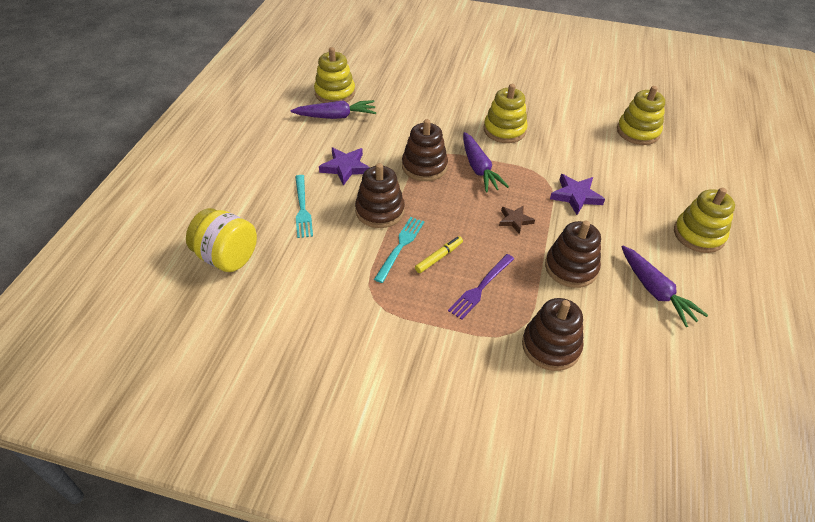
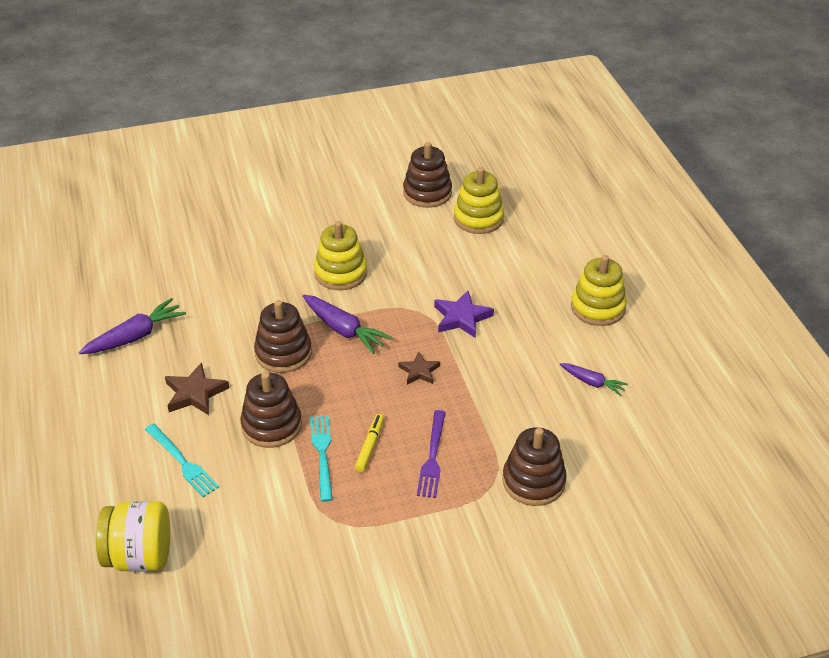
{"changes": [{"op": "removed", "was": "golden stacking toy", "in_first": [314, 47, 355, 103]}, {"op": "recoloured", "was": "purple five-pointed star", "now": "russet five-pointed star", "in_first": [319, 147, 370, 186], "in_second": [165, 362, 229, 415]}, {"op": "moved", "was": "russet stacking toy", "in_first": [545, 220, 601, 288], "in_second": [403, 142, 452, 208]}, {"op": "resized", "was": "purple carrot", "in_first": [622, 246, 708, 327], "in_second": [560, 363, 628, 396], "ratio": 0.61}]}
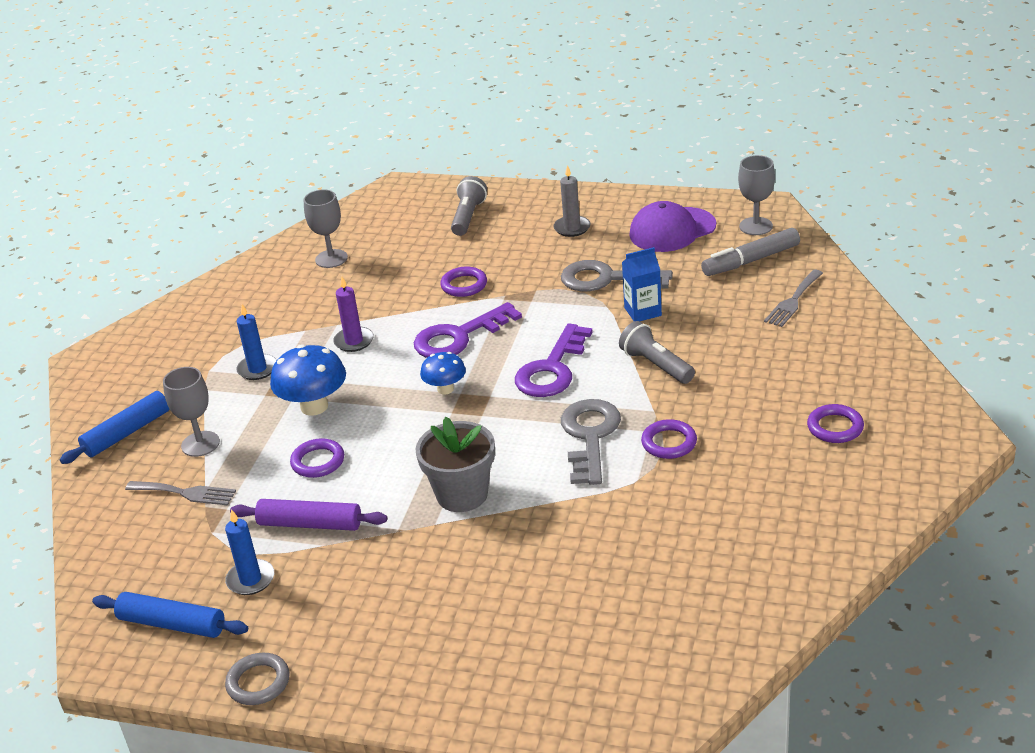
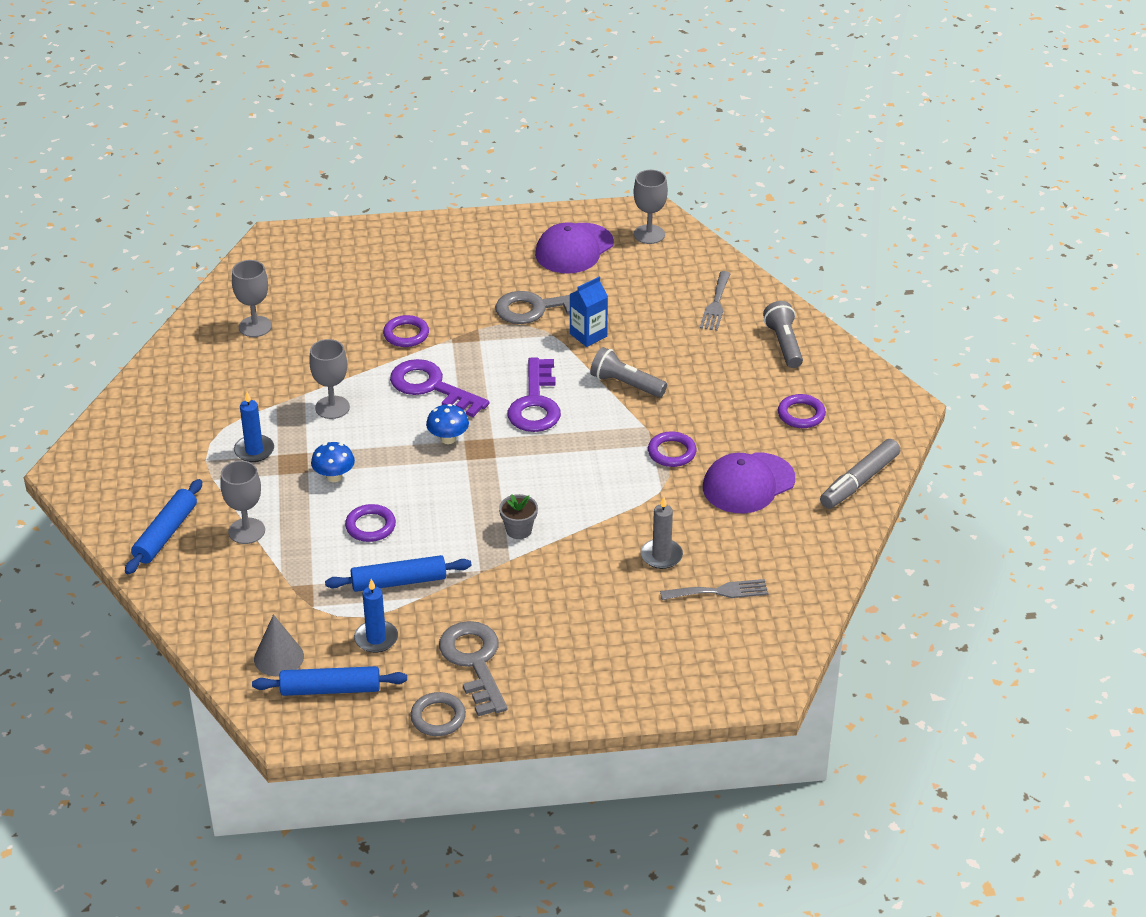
{"changes": [{"op": "moved", "was": "ash-grey candle", "in_first": [553, 165, 591, 237], "in_second": [641, 497, 683, 569]}, {"op": "moved", "was": "ash-grey flashlight", "in_first": [451, 176, 487, 236], "in_second": [763, 301, 803, 368]}, {"op": "moved", "was": "ash-grey marker pen", "in_first": [701, 228, 800, 276], "in_second": [820, 439, 900, 509]}, {"op": "replaced", "was": "purple candle", "now": "ash-grey chalice", "in_first": [333, 276, 374, 352], "in_second": [309, 339, 350, 419]}, {"op": "turned", "was": "purple latchkey", "in_first": [414, 302, 522, 358], "in_second": [390, 359, 489, 417], "clockwise": 90}, {"op": "resized", "was": "cobalt fungus", "in_first": [270, 344, 346, 416], "in_second": [311, 442, 355, 482], "ratio": 0.61}, {"op": "moved", "was": "ash-grey latchkey", "in_first": [561, 399, 621, 485], "in_second": [439, 621, 507, 716]}, {"op": "resized", "was": "ash-grey plant pot", "in_first": [415, 417, 495, 512], "in_second": [499, 494, 538, 539], "ratio": 0.55}, {"op": "moved", "was": "ash-grey fork", "in_first": [125, 481, 236, 505], "in_second": [660, 579, 768, 600]}, {"op": "recoloured", "was": "purple pastry roller", "now": "cobalt pastry roller", "in_first": [230, 499, 387, 531], "in_second": [325, 555, 471, 592]}, {"op": "added", "now": "purple cap", "in_second": [703, 452, 795, 513]}, {"op": "added", "now": "ash-grey cone", "in_second": [254, 614, 304, 676]}]}
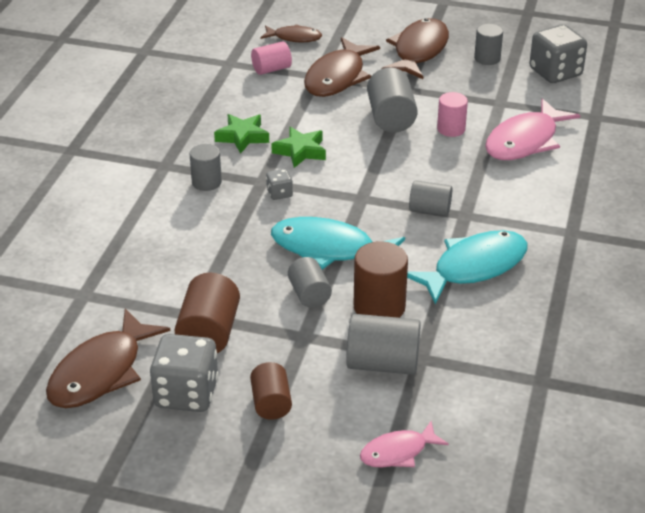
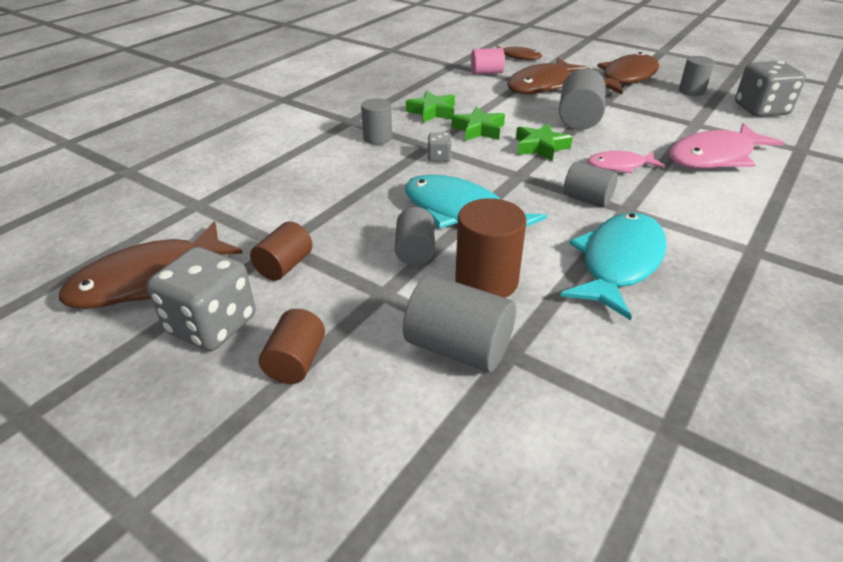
{"changes": [{"op": "removed", "was": "pink cylinder", "in_first": [437, 92, 468, 137]}, {"op": "turned", "was": "turquoise fish", "in_first": [407, 230, 527, 305], "in_second": [560, 213, 667, 321], "clockwise": -45}, {"op": "resized", "was": "russet cylinder", "in_first": [175, 273, 240, 353], "in_second": [250, 221, 312, 281], "ratio": 0.65}, {"op": "moved", "was": "pink fish", "in_first": [360, 421, 449, 468], "in_second": [587, 151, 665, 174]}, {"op": "added", "now": "green five-pointed star", "in_second": [516, 123, 573, 161]}]}
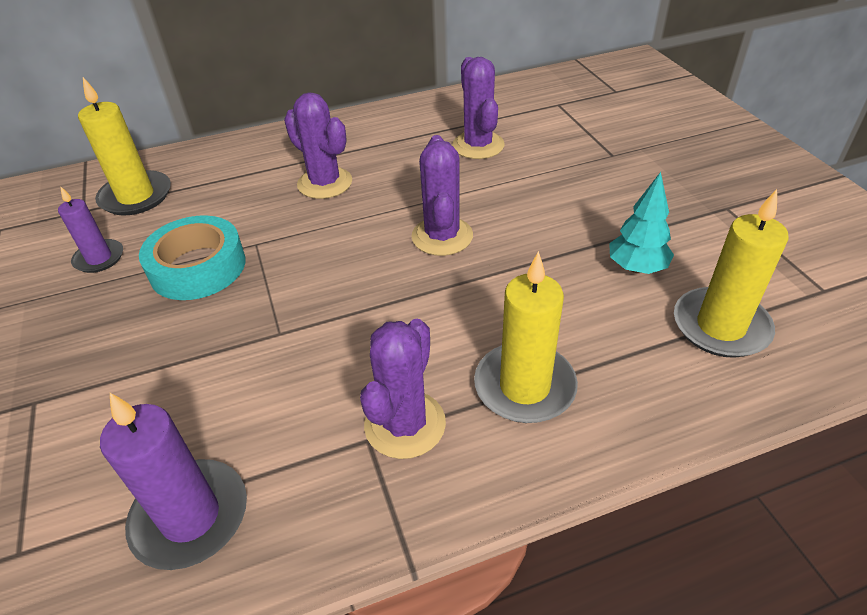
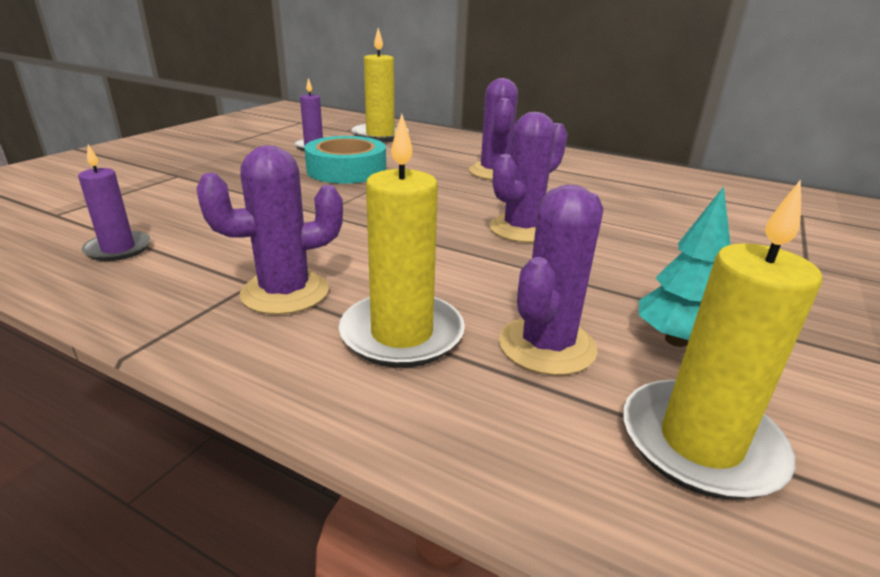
{"changes": [{"op": "moved", "was": "purple cactus", "in_first": [452, 57, 505, 159], "in_second": [499, 185, 603, 376]}, {"op": "resized", "was": "purple candle", "in_first": [100, 393, 247, 570], "in_second": [78, 144, 151, 261], "ratio": 0.62}]}
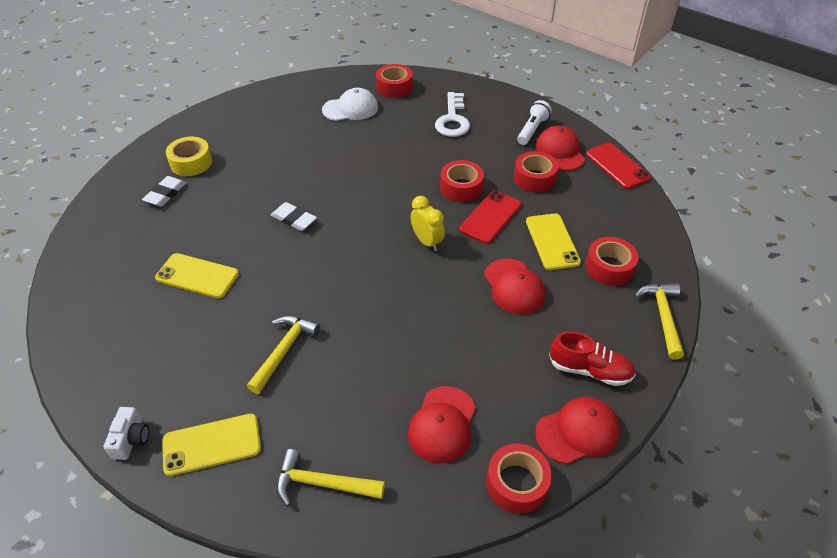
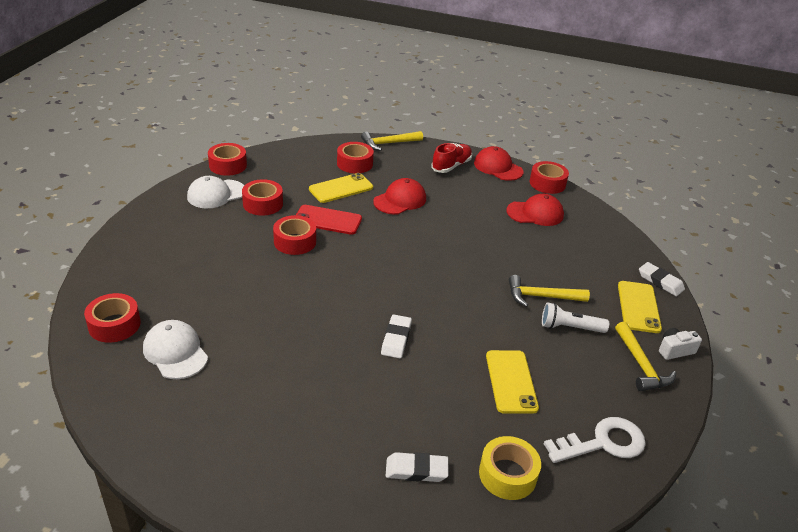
{"changes": [{"op": "moved", "was": "pure white latchkey", "in_first": [435, 92, 470, 137], "in_second": [544, 417, 646, 463]}, {"op": "moved", "was": "pure white flashlight", "in_first": [517, 100, 552, 145], "in_second": [542, 302, 609, 333]}, {"op": "recoloured", "was": "red cap", "now": "pure white cap", "in_first": [536, 126, 585, 171], "in_second": [187, 176, 244, 208]}, {"op": "moved", "was": "golden tape", "in_first": [166, 137, 212, 176], "in_second": [479, 436, 541, 500]}, {"op": "replaced", "was": "red smartphone", "now": "red tape", "in_first": [586, 143, 651, 189], "in_second": [208, 143, 247, 176]}, {"op": "removed", "was": "golden clock", "in_first": [411, 196, 445, 251]}, {"op": "turned", "was": "red lace-up shoe", "in_first": [549, 331, 636, 386], "in_second": [431, 143, 472, 173], "clockwise": 45}, {"op": "turned", "was": "golden smartphone", "in_first": [162, 414, 261, 476], "in_second": [618, 281, 662, 333], "clockwise": 45}, {"op": "moved", "was": "golden claw hammer", "in_first": [276, 449, 385, 506], "in_second": [615, 322, 676, 391]}, {"op": "added", "now": "pure white eraser", "in_second": [639, 262, 685, 296]}]}
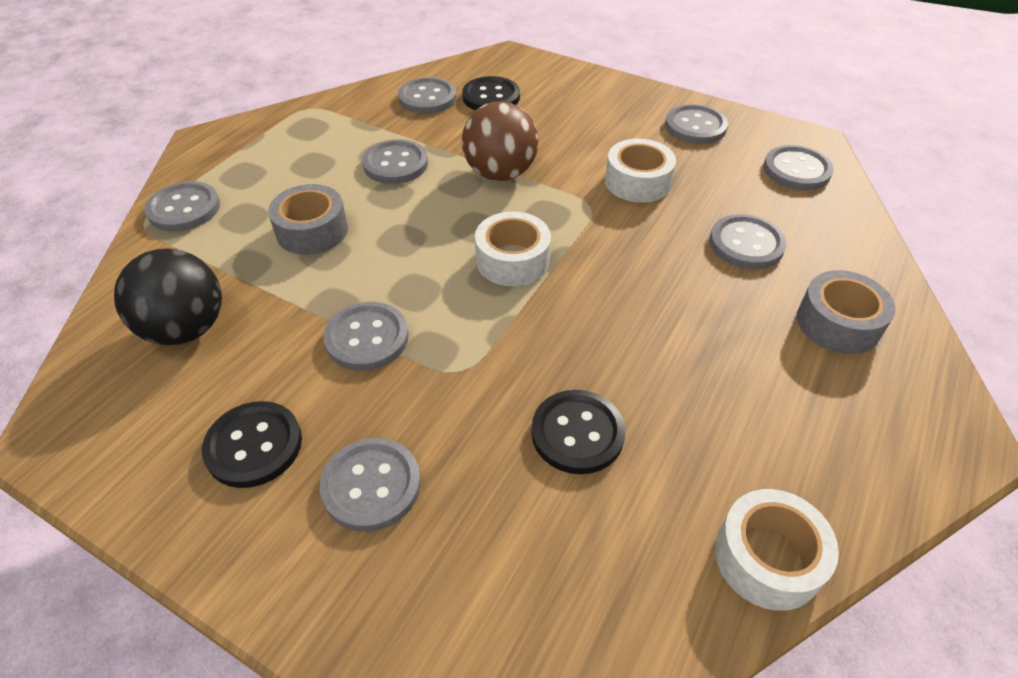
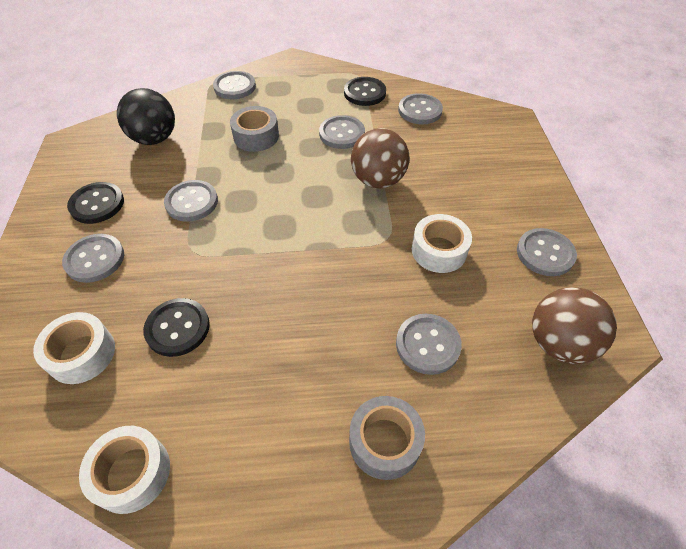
{"changes": [{"op": "moved", "was": "ebony button", "in_first": [462, 76, 520, 110], "in_second": [344, 77, 386, 106]}, {"op": "replaced", "was": "ash-grey button", "now": "russet play ball", "in_first": [763, 145, 834, 190], "in_second": [532, 287, 617, 364]}, {"op": "moved", "was": "pure white tape", "in_first": [475, 211, 551, 286], "in_second": [33, 312, 115, 384]}]}
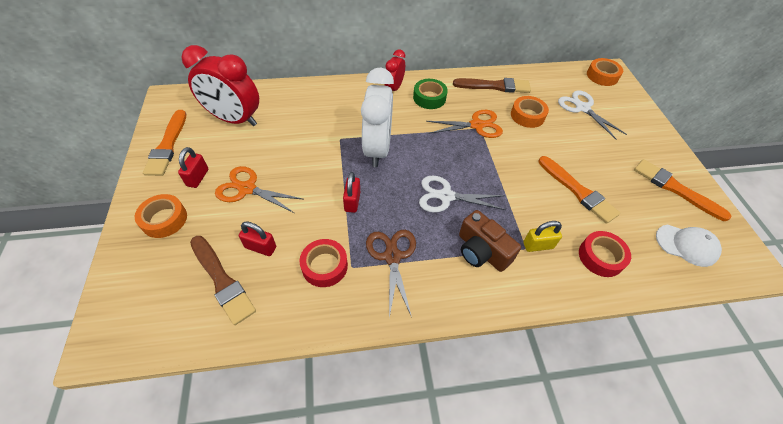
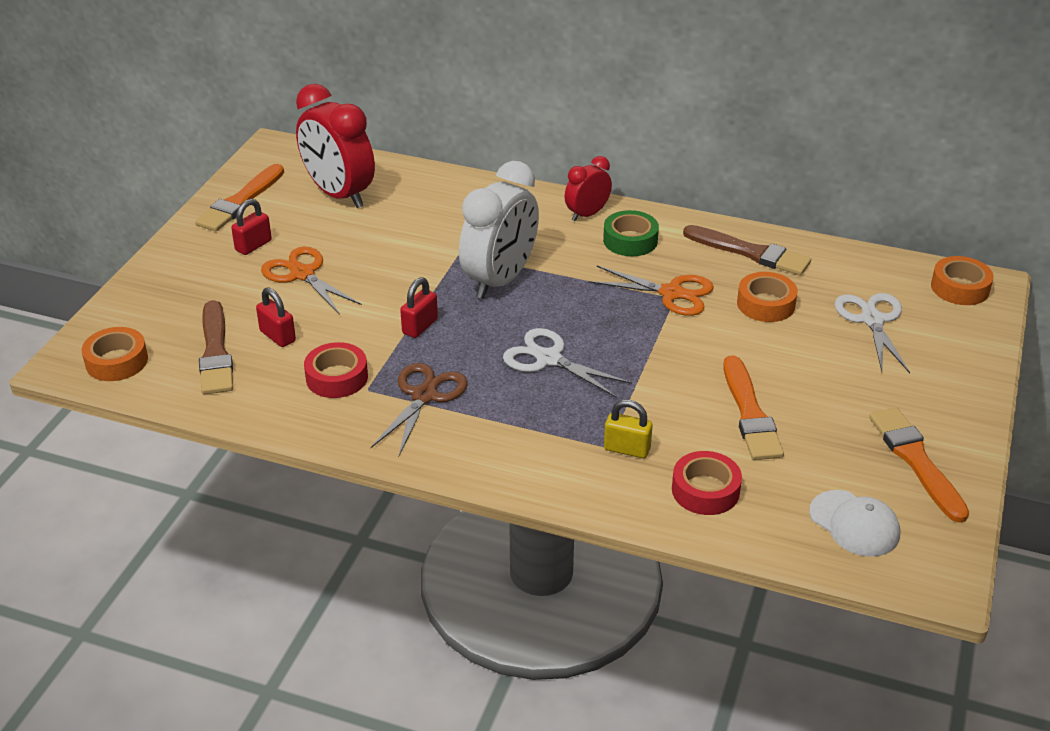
{"changes": [{"op": "moved", "was": "bright orange tape", "in_first": [135, 194, 187, 238], "in_second": [81, 327, 148, 381]}, {"op": "removed", "was": "russet photo camera", "in_first": [459, 210, 521, 272]}]}
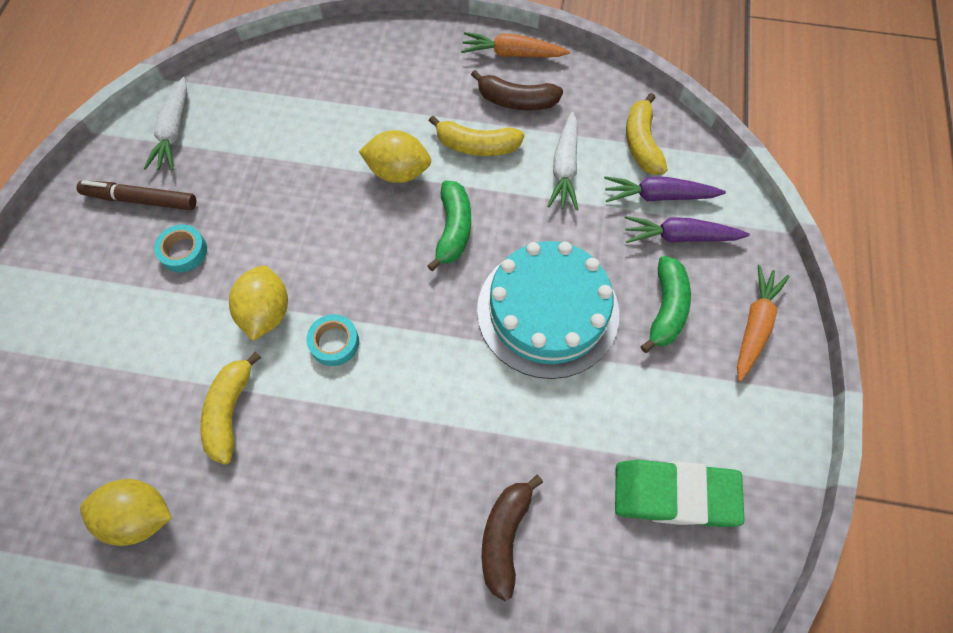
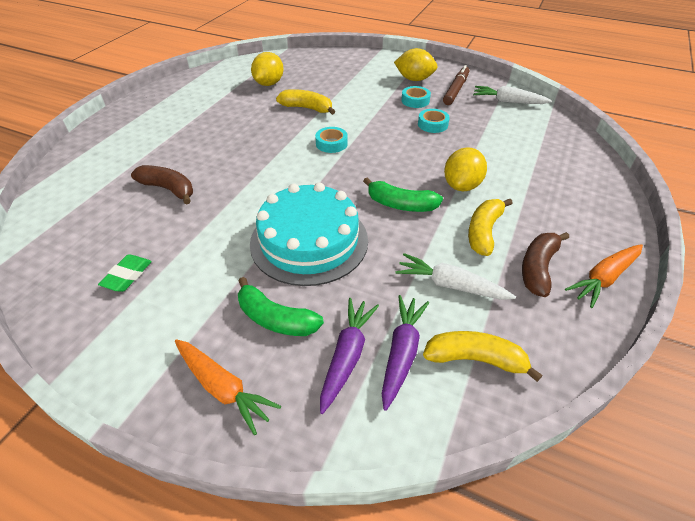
{"changes": [{"op": "turned", "was": "bright orange carrot", "in_first": [461, 32, 570, 57], "in_second": [565, 244, 643, 308], "clockwise": -150}, {"op": "moved", "was": "golden lemon", "in_first": [229, 265, 288, 341], "in_second": [394, 48, 438, 81]}, {"op": "resized", "was": "green eraser", "in_first": [615, 460, 745, 527], "in_second": [98, 255, 152, 292], "ratio": 0.53}, {"op": "added", "now": "turquoise tape", "in_second": [418, 109, 450, 133]}]}
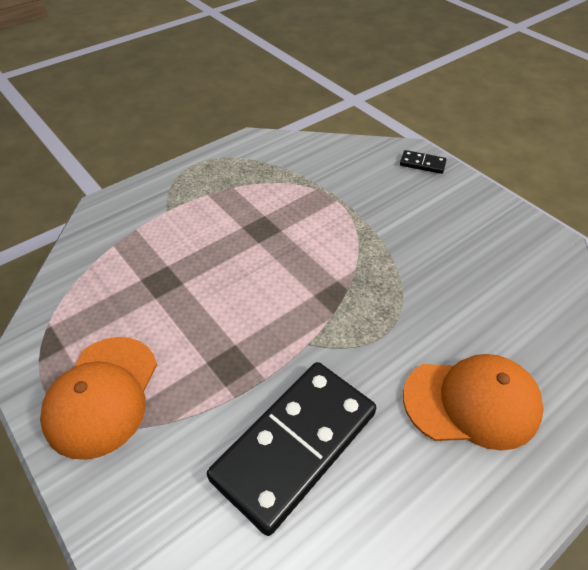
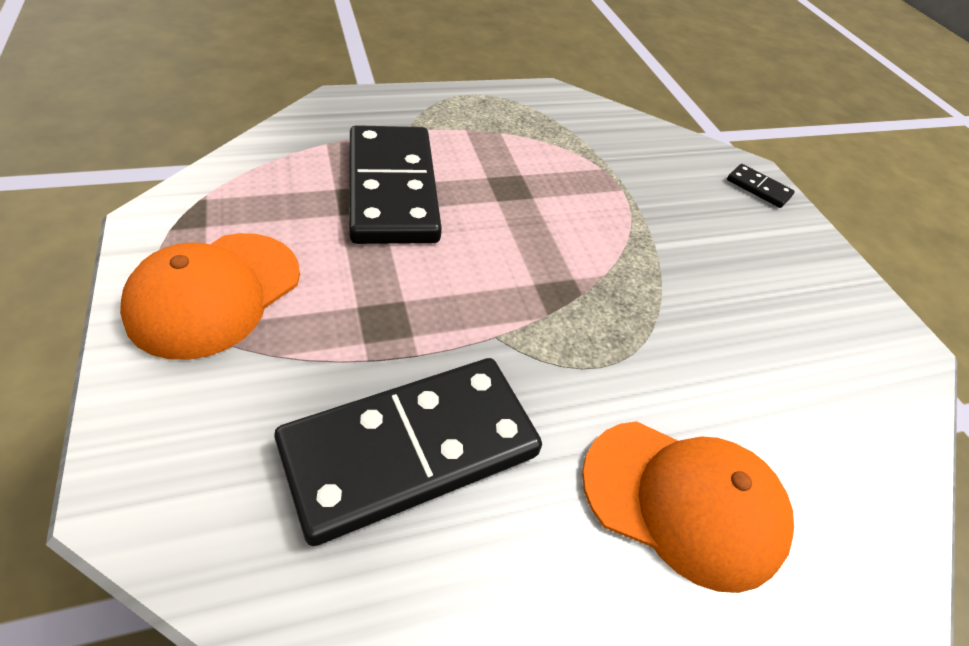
{"changes": [{"op": "added", "now": "ebony domino tile", "in_second": [349, 125, 442, 244]}]}
